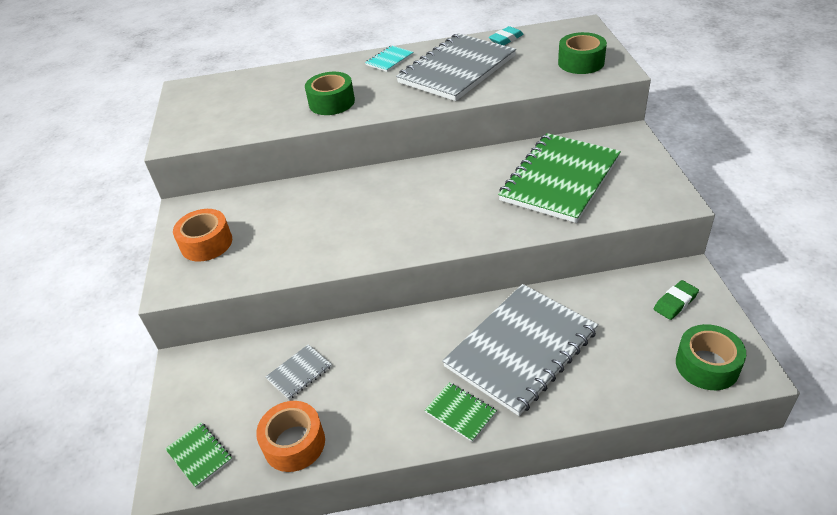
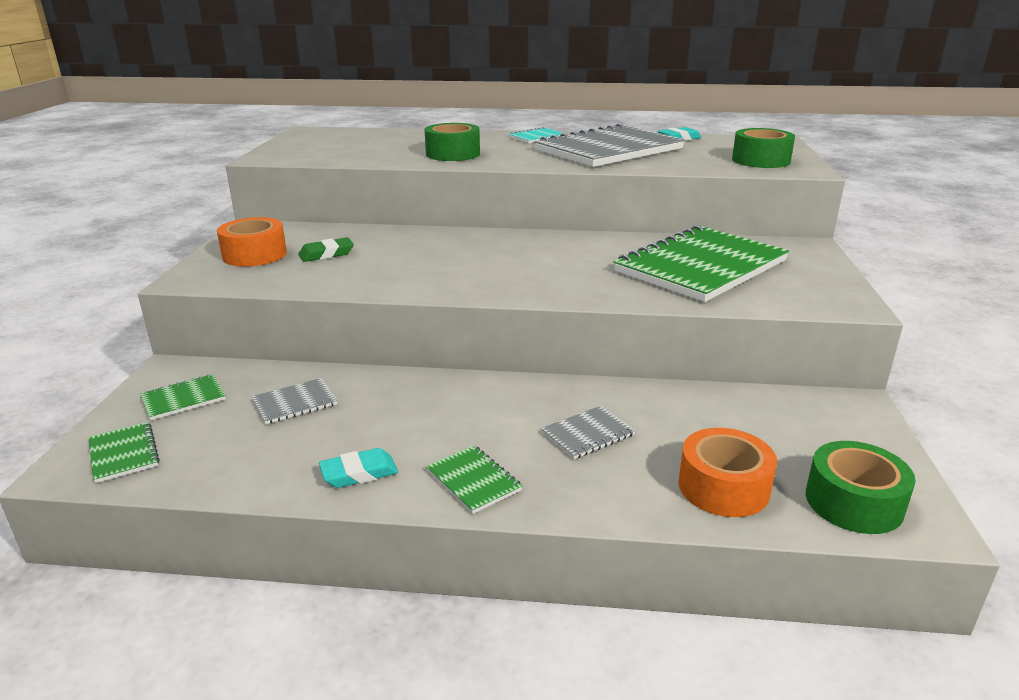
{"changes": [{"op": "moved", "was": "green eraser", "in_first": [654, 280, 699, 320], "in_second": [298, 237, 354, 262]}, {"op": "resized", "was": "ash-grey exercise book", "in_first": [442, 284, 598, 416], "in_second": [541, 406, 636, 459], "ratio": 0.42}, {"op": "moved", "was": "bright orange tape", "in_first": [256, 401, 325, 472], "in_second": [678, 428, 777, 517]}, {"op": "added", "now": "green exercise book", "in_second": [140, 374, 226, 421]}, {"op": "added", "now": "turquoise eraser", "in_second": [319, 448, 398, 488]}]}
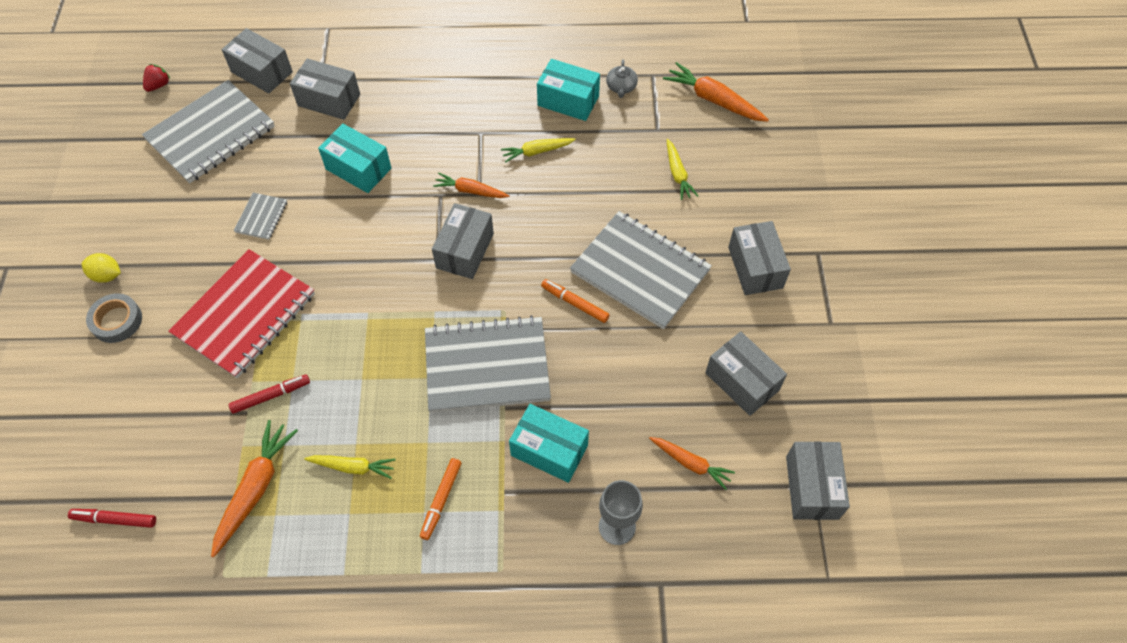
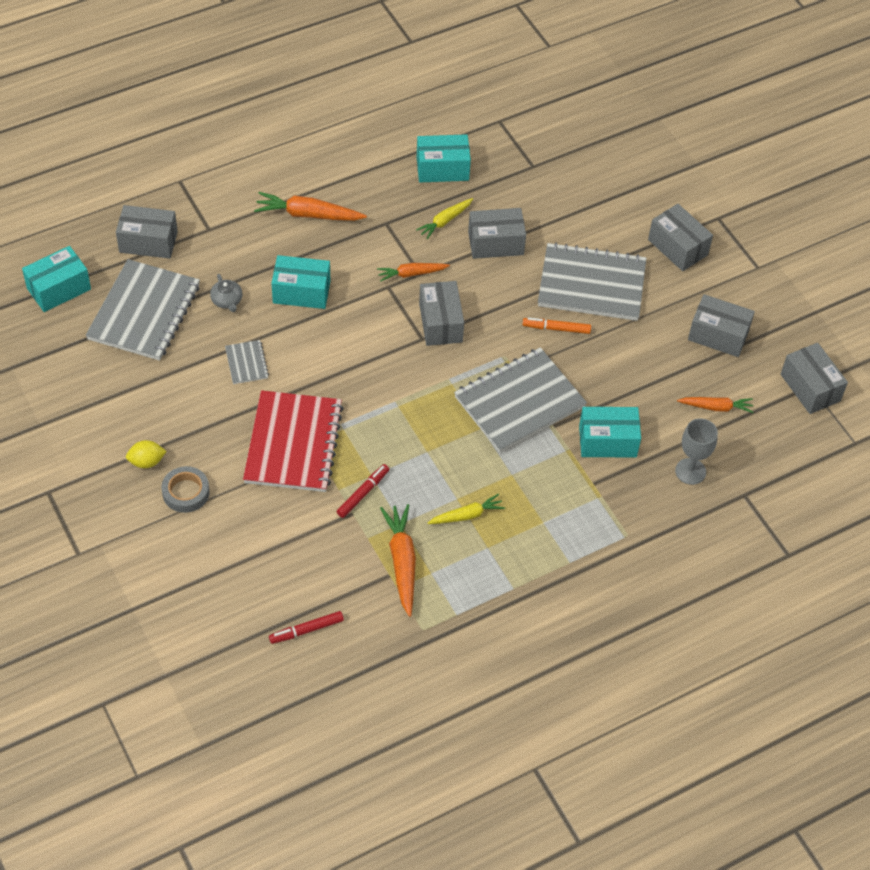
{"changes": [{"op": "moved", "was": "ash-grey package", "in_first": [290, 58, 360, 120], "in_second": [468, 208, 526, 259]}, {"op": "moved", "was": "ash-grey tea pot", "in_first": [606, 59, 638, 98], "in_second": [210, 274, 242, 312]}, {"op": "moved", "was": "bright orange carrot", "in_first": [663, 62, 769, 122], "in_second": [254, 192, 367, 221]}, {"op": "replaced", "was": "red berry", "now": "turquoise package", "in_first": [143, 64, 170, 92], "in_second": [22, 246, 91, 312]}, {"op": "removed", "was": "golden carrot", "in_first": [667, 139, 698, 200]}, {"op": "removed", "was": "bright orange marker pen", "in_first": [420, 458, 462, 540]}]}
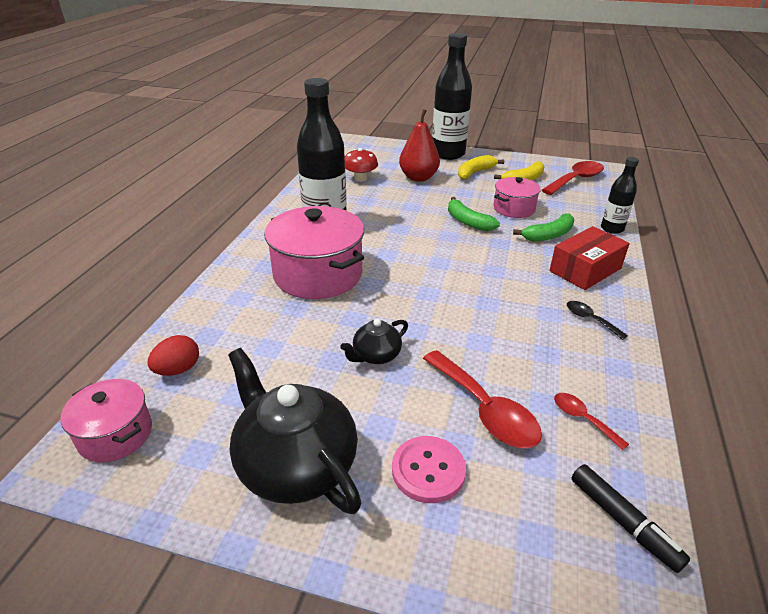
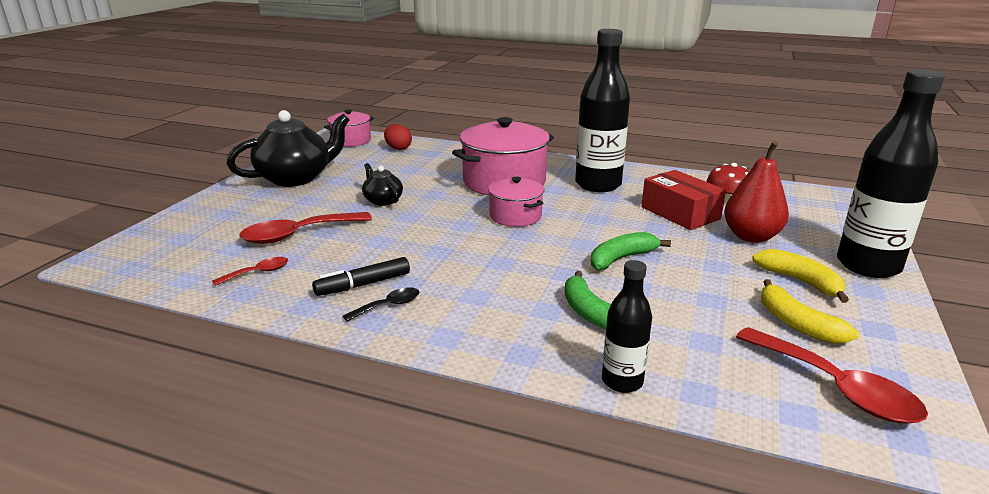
{"changes": [{"op": "moved", "was": "pink cooking pot", "in_first": [493, 177, 541, 218], "in_second": [488, 177, 544, 227]}, {"op": "moved", "was": "red package", "in_first": [549, 226, 630, 290], "in_second": [641, 170, 726, 230]}, {"op": "removed", "was": "pink button", "in_first": [392, 436, 466, 503]}, {"op": "moved", "was": "ebony marker pen", "in_first": [571, 464, 690, 573], "in_second": [312, 257, 410, 296]}]}
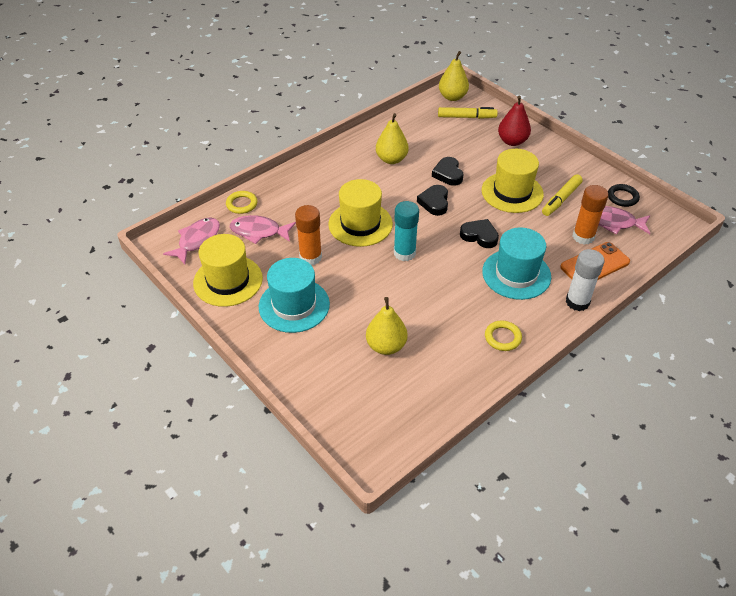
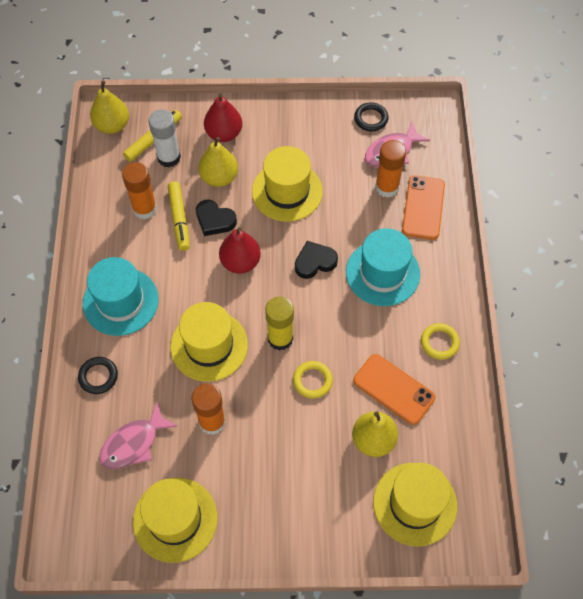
{"changes": [{"op": "moved", "was": "golden toy pear", "in_first": [376, 113, 409, 164], "in_second": [198, 137, 238, 187]}, {"op": "moved", "was": "golden marker pen", "in_first": [542, 174, 583, 216], "in_second": [168, 181, 190, 251]}, {"op": "replaced", "was": "ebony heart shape", "now": "red toy pear", "in_first": [417, 185, 448, 216], "in_second": [219, 227, 261, 274]}, {"op": "moved", "was": "golden ring", "in_first": [226, 191, 257, 214], "in_second": [293, 361, 333, 399]}, {"op": "recoloured", "was": "turquoise stick of glue", "now": "golden stick of glue", "in_first": [394, 201, 419, 261], "in_second": [265, 297, 294, 351]}, {"op": "removed", "was": "pink fish", "in_first": [163, 217, 220, 264]}, {"op": "moved", "was": "pure white stick of glue", "in_first": [566, 249, 604, 311], "in_second": [148, 109, 181, 167]}, {"op": "moved", "was": "turquoise top hat", "in_first": [259, 258, 330, 333], "in_second": [83, 257, 159, 336]}, {"op": "added", "now": "bright orange stick of glue", "in_second": [122, 162, 157, 219]}, {"op": "added", "now": "bright orange smartphone", "in_second": [353, 354, 435, 425]}, {"op": "added", "now": "ebony ring", "in_second": [78, 357, 118, 394]}, {"op": "added", "now": "golden top hat", "in_second": [373, 463, 457, 547]}]}
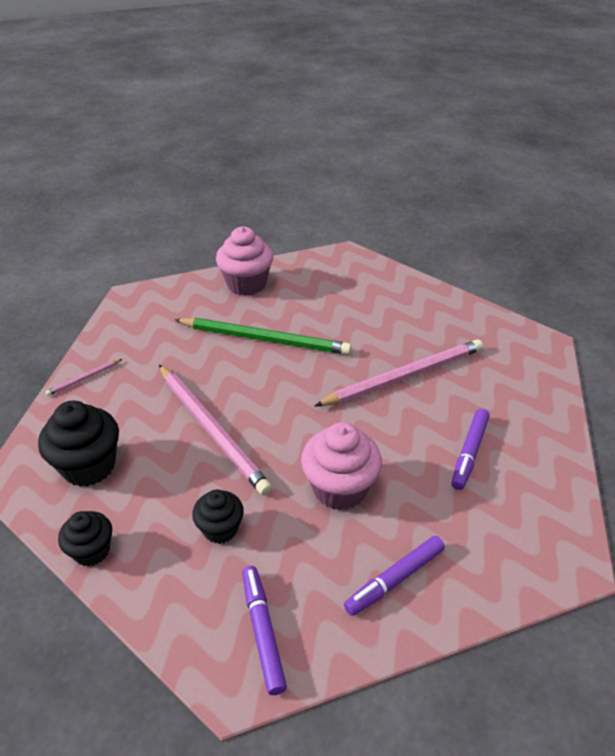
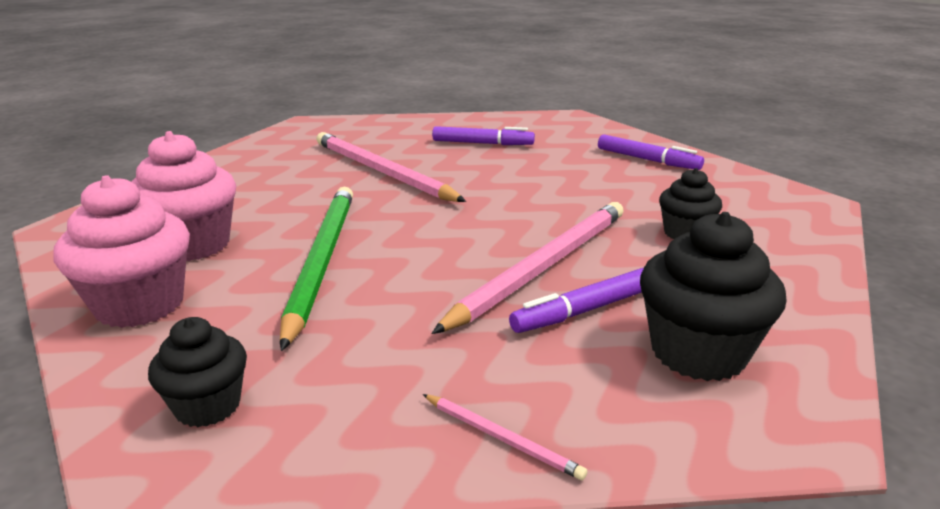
{"changes": [{"op": "moved", "was": "pink muffin", "in_first": [301, 422, 382, 510], "in_second": [131, 131, 236, 261]}, {"op": "moved", "was": "ebony muffin", "in_first": [58, 511, 112, 566], "in_second": [148, 317, 247, 427]}, {"op": "moved", "was": "purple marker pen", "in_first": [242, 566, 287, 695], "in_second": [509, 268, 644, 333]}]}
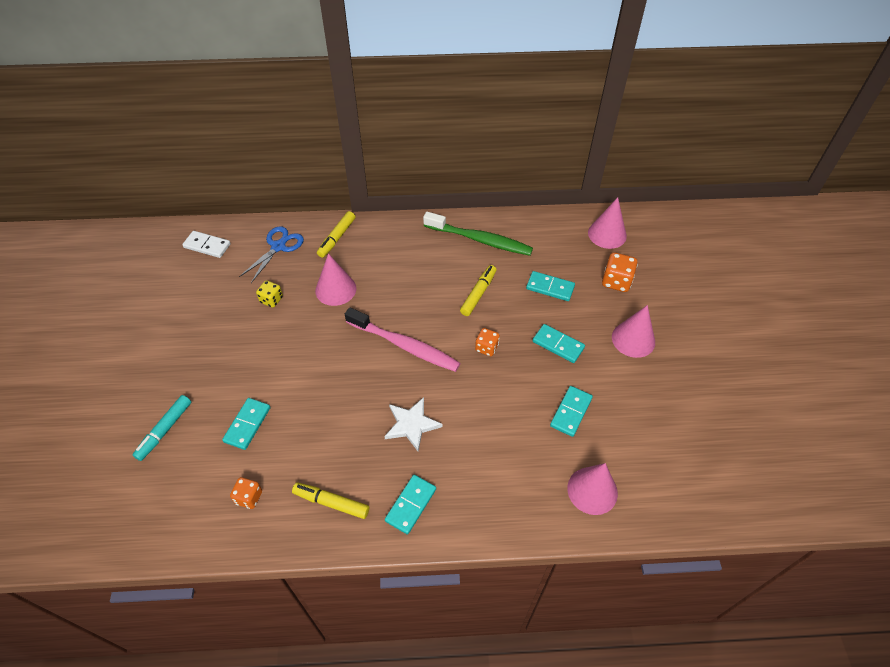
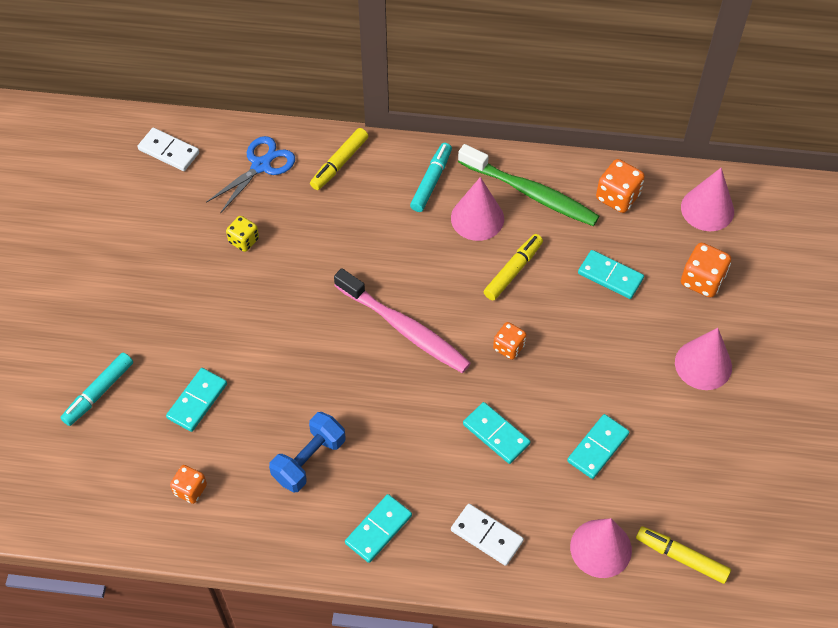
{"changes": [{"op": "moved", "was": "pink cone", "in_first": [315, 253, 356, 306], "in_second": [451, 177, 504, 241]}, {"op": "moved", "was": "turquoise domino tile", "in_first": [533, 324, 585, 363], "in_second": [463, 402, 531, 464]}, {"op": "removed", "was": "pure white five-pointed star", "in_first": [384, 397, 442, 451]}, {"op": "moved", "was": "golden marker pen", "in_first": [292, 482, 369, 519], "in_second": [636, 526, 731, 584]}, {"op": "added", "now": "turquoise marker pen", "in_second": [410, 143, 452, 212]}, {"op": "added", "now": "bright orange game die", "in_second": [596, 159, 645, 213]}, {"op": "added", "now": "cobalt hand weight", "in_second": [269, 412, 346, 492]}, {"op": "added", "now": "pure white domino tile", "in_second": [451, 504, 524, 566]}]}
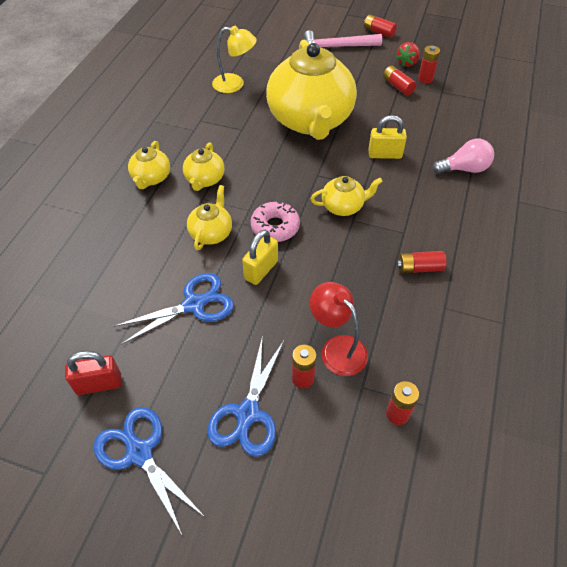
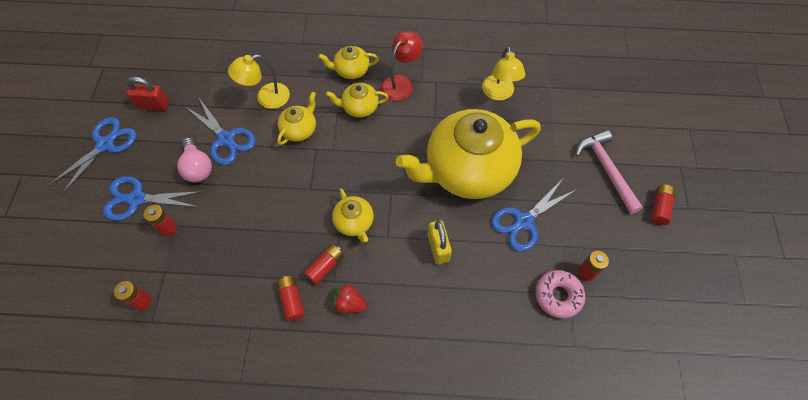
{"changes": [{"op": "moved", "was": "red berry", "in_first": [396, 42, 420, 67], "in_second": [333, 284, 367, 313]}, {"op": "moved", "was": "red AA battery", "in_first": [383, 66, 416, 96], "in_second": [304, 244, 344, 285]}, {"op": "moved", "was": "pink light bulb", "in_first": [432, 139, 494, 174], "in_second": [177, 137, 212, 182]}, {"op": "turned", "was": "golden tea pot", "in_first": [187, 185, 232, 250], "in_second": [277, 92, 316, 145], "clockwise": -60}, {"op": "moved", "was": "pink doughnut", "in_first": [250, 202, 300, 242], "in_second": [535, 270, 585, 319]}, {"op": "removed", "was": "golden padlock", "in_first": [242, 230, 278, 285]}, {"op": "moved", "was": "red lamp", "in_first": [310, 282, 368, 376], "in_second": [381, 31, 423, 101]}, {"op": "turned", "was": "red padlock", "in_first": [65, 351, 121, 395], "in_second": [126, 77, 169, 111], "clockwise": -60}, {"op": "added", "now": "golden lamp", "in_second": [228, 54, 290, 109]}, {"op": "added", "now": "cobalt scissors", "in_second": [491, 179, 577, 252]}]}
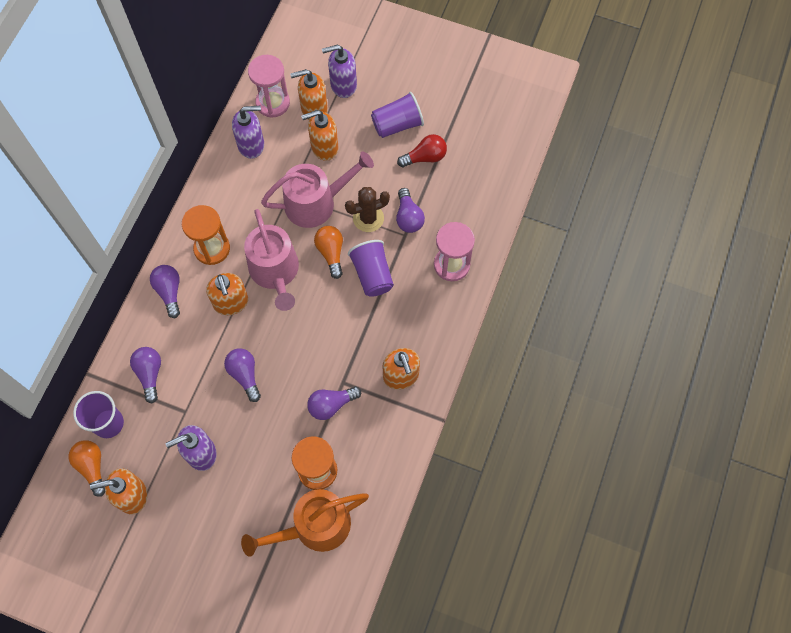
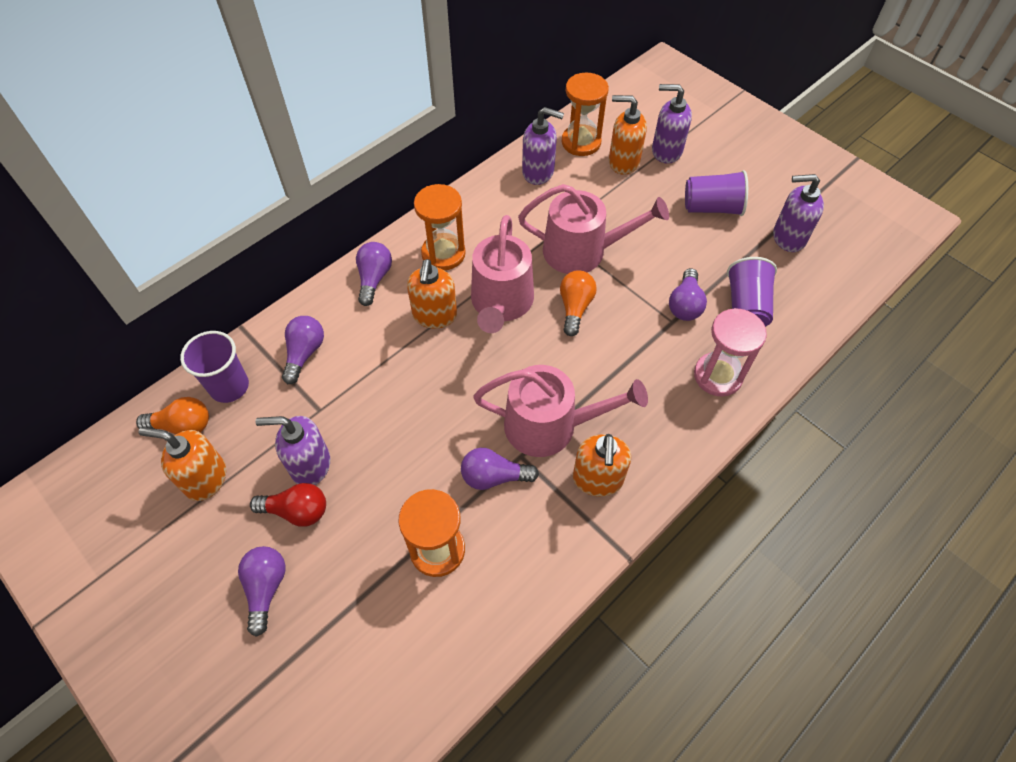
{"changes": [{"op": "recoloured", "was": "pink hourglass", "now": "bright orange hourglass", "in_first": [248, 55, 290, 118], "in_second": [562, 73, 609, 156]}, {"op": "removed", "was": "bright orange soap dispenser", "in_first": [301, 110, 338, 161]}, {"op": "moved", "was": "red light bulb", "in_first": [397, 134, 447, 167], "in_second": [250, 483, 326, 527]}, {"op": "removed", "was": "russet cactus", "in_first": [345, 187, 390, 232]}, {"op": "moved", "was": "purple beaker", "in_first": [348, 240, 394, 297], "in_second": [727, 257, 777, 327]}, {"op": "moved", "was": "purple light bulb", "in_first": [224, 348, 261, 402], "in_second": [238, 546, 285, 637]}, {"op": "turned", "was": "bright orange light bulb", "in_first": [68, 440, 105, 497], "in_second": [136, 397, 209, 434], "clockwise": 90}, {"op": "removed", "was": "bright orange sprinkling can", "in_first": [241, 489, 369, 557]}, {"op": "added", "now": "purple soap dispenser", "in_second": [773, 174, 824, 252]}, {"op": "added", "now": "pink sprinkling can", "in_second": [473, 365, 648, 457]}]}
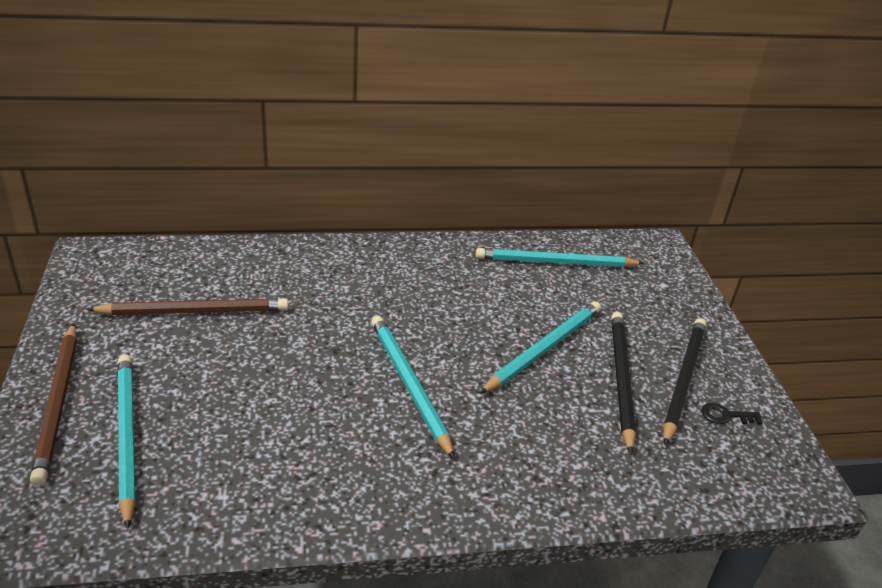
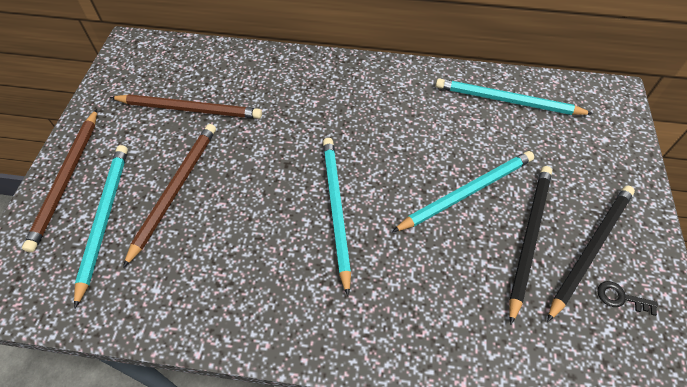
{"changes": [{"op": "added", "now": "russet pencil", "in_second": [123, 124, 216, 268]}]}
